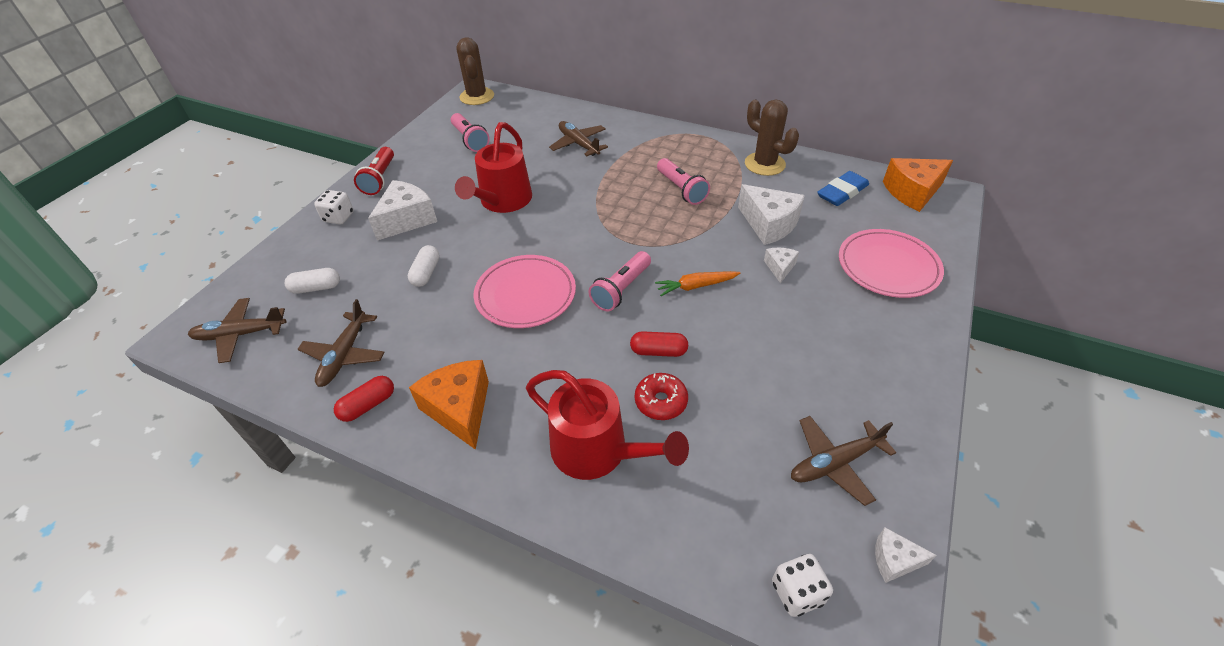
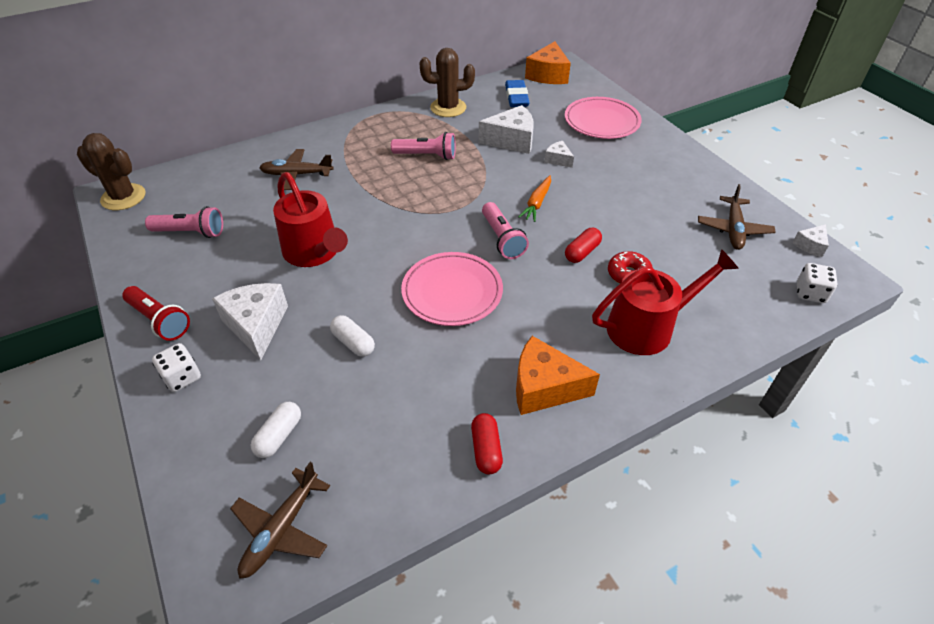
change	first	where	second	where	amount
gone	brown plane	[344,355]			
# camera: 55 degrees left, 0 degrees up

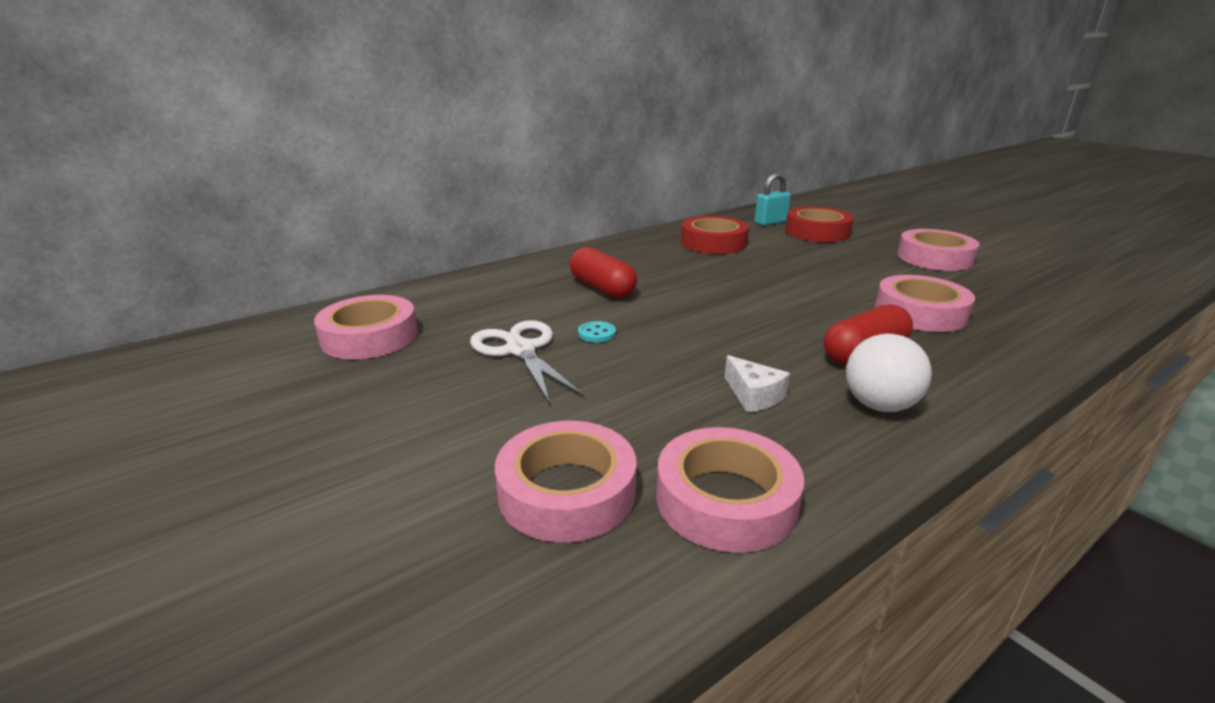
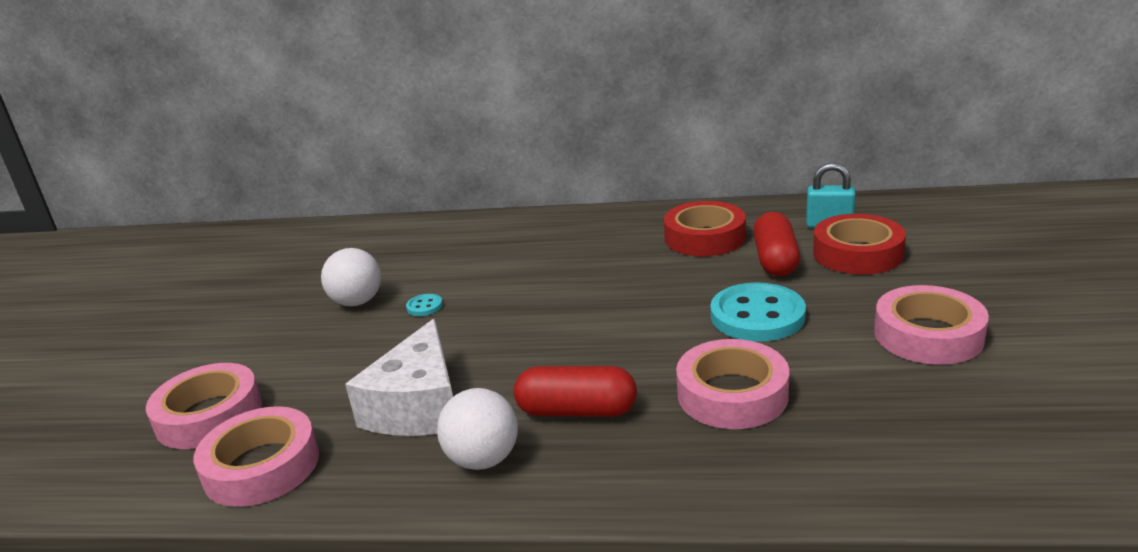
change	first	where	second	where	amount
shifted	red capsule	[602,288]		[775,260]	
gone	pink tape	[369,337]			
swapped	white scissors	[520,350]	white ball	[357,302]	
scaled	white cheese	[753,395]		[419,406]	x2.02
new			turquoise button	[757,316]	
# camera: 45 degrees right, 0 degrees up

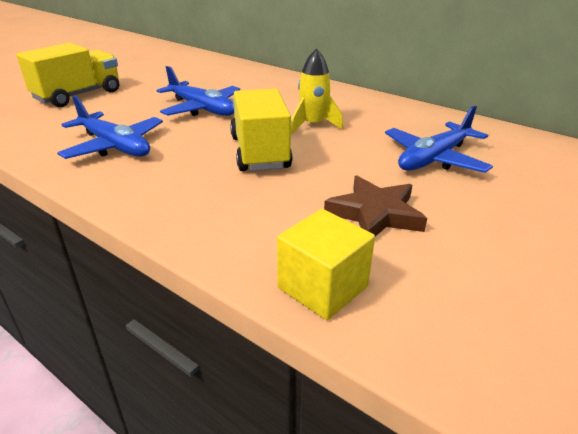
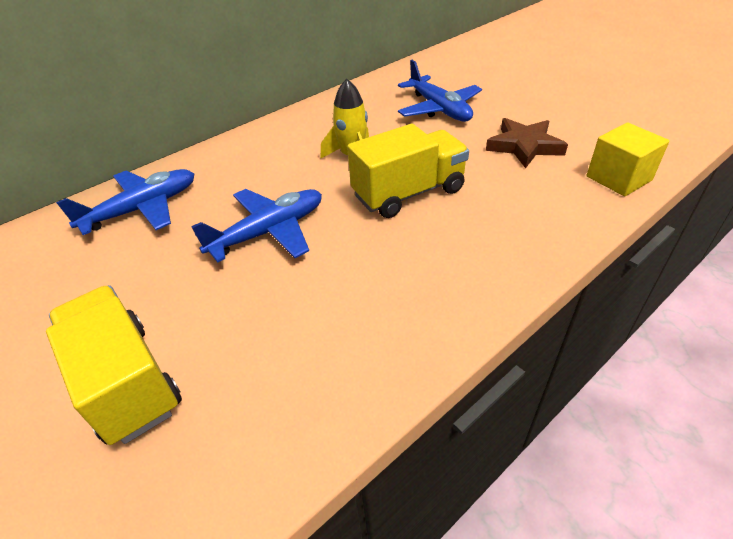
change	first	where	second	where	amount
rotated	yellow truck	[259,152]		[408,193]	150 degrees clockwise
shifted	blue plane	[115,146]		[143,209]	
# camera: 75 degrees left, 10 degrees up

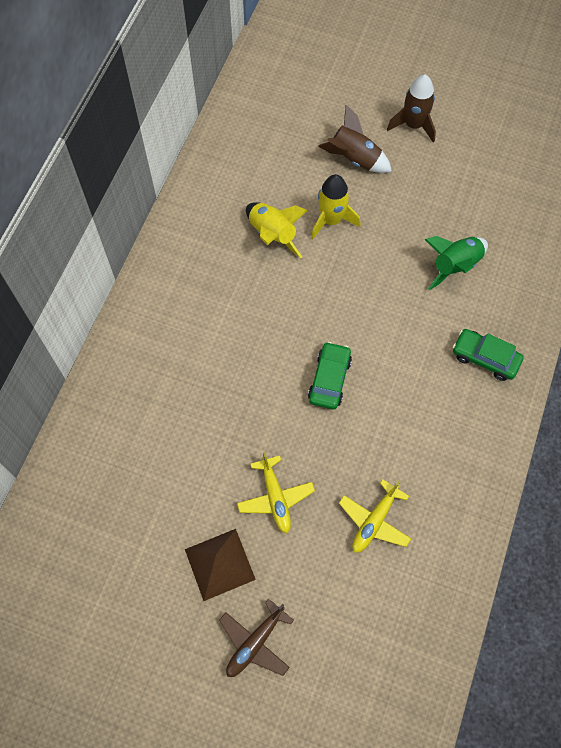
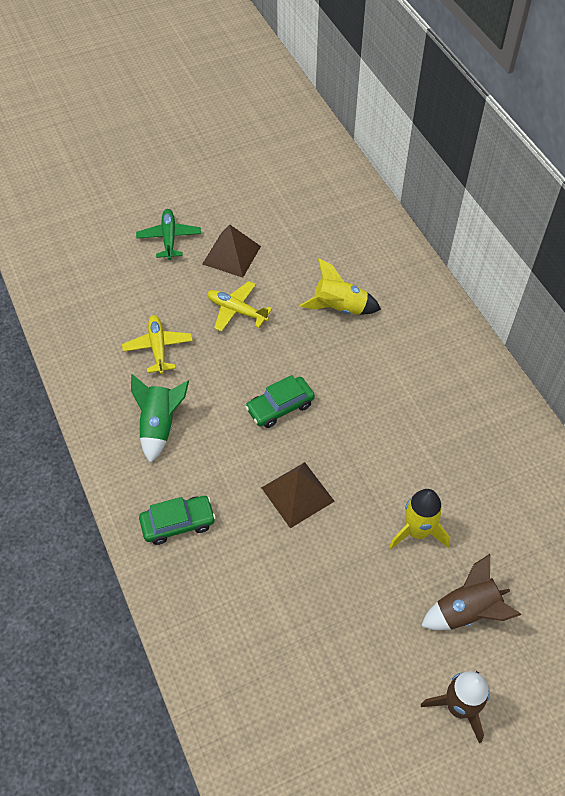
change	first	where	second	where	amount
shifted	yellow rocket	[272,235]		[339,308]	
shifted	green rocket	[455,266]		[159,425]	
rotated	green car	[329,379]		[280,407]	90 degrees clockwise
repainted	brown plane	[255,643]	green plane	[169,238]	
new			brown pyramid	[297,494]	
# camera: 135 degrees right, 10 degrees down

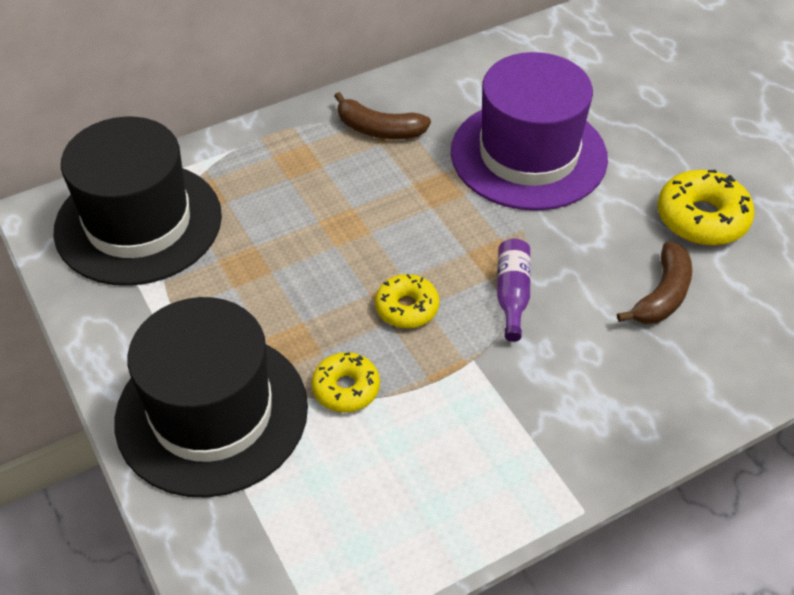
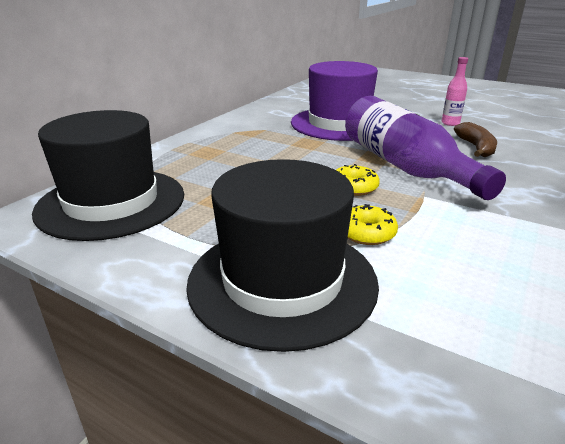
change	first	where	second	where	amount
gone	brown banana	[379,129]			
swapped	yellow donut	[702,218]	pink bottle	[450,123]	
scaled	purple bottle	[512,294]		[405,167]	x2.31
# camera: 30 degrees left, 20 degrees down

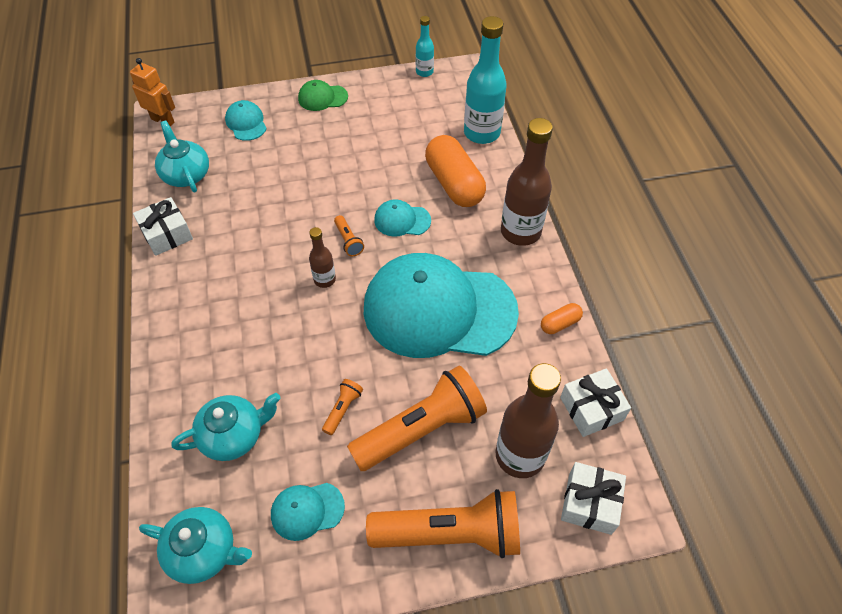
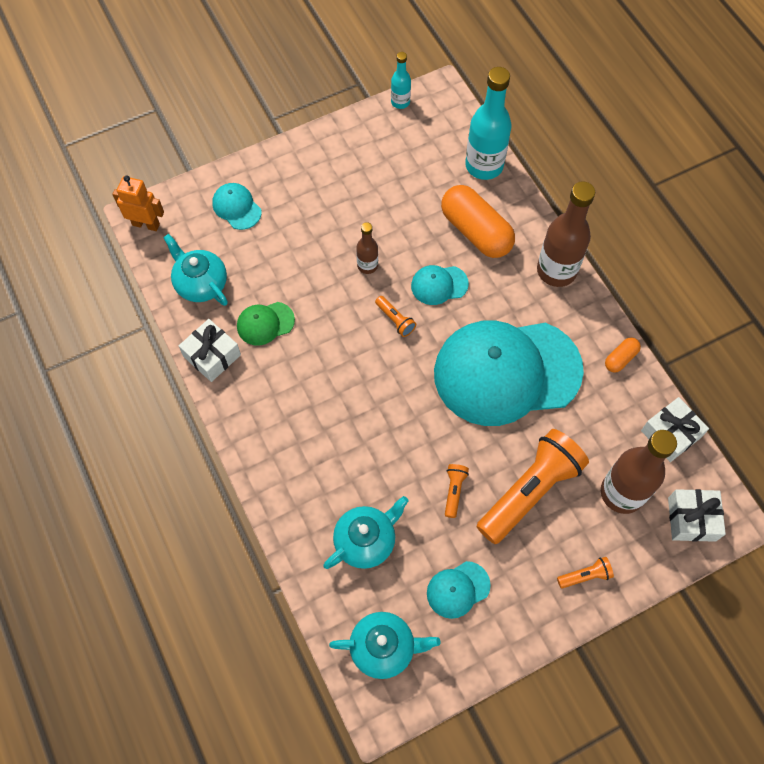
change	first	where	second	where	amount
shifted	green cap	[322,98]		[265,323]	
shifted	brown bottle	[324,279]		[367,265]	
scaled	orange flashlight	[450,533]		[585,575]	x0.42
# camera: 15 degrees left, 10 degrees up

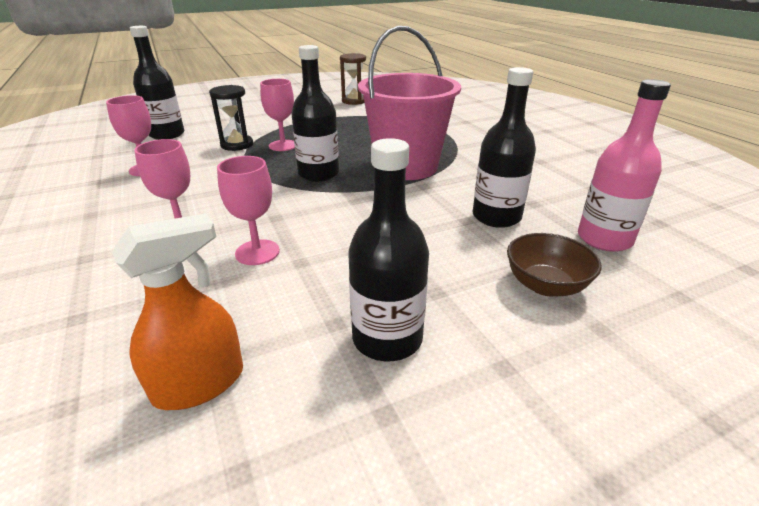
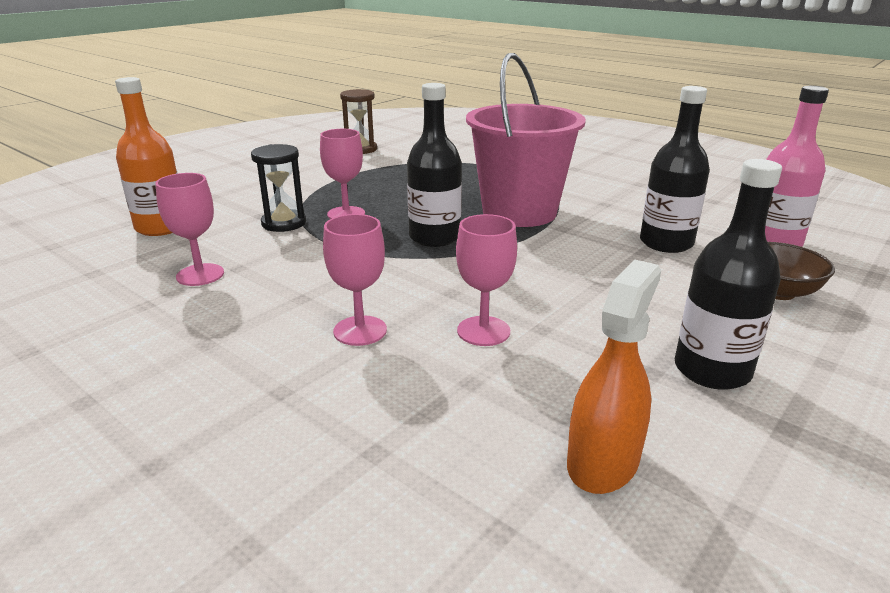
change	first	where	second	where	amount
repainted	black bottle	[167,134]	orange bottle	[161,227]	
# camera: 25 degrees left, 5 degrees down

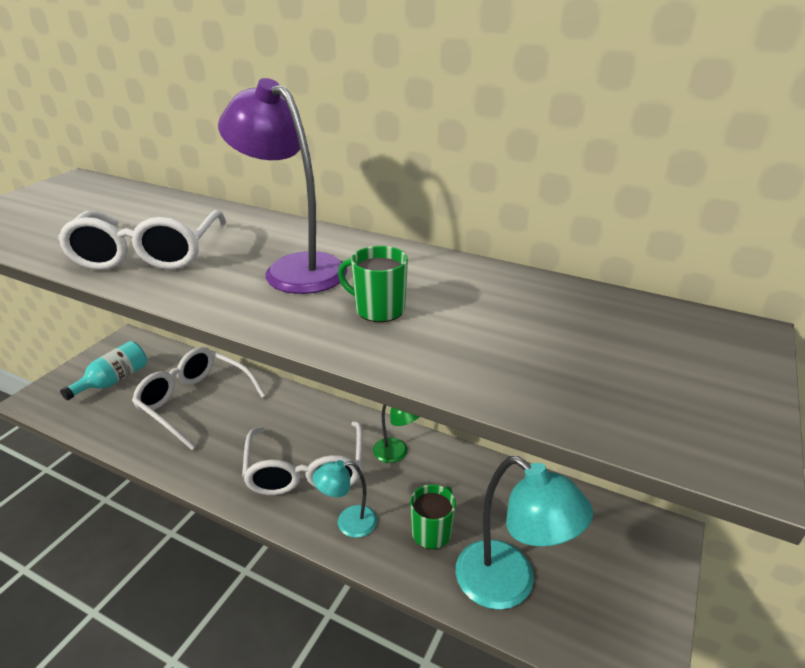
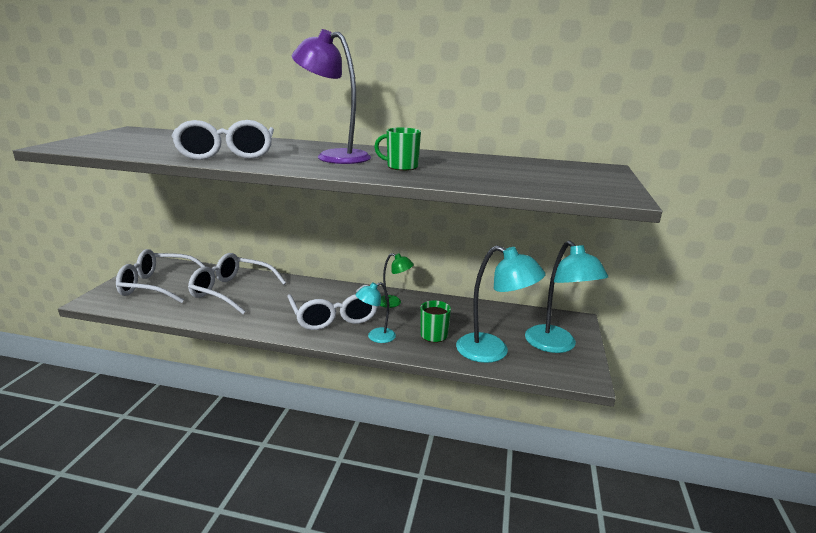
change	first	where	second	where	amount
swapped	turquoise bottle	[114,380]	white glasses	[158,285]	
new			turquoise lamp	[556,345]	
# camera: 15 degrees left, 10 degrees down

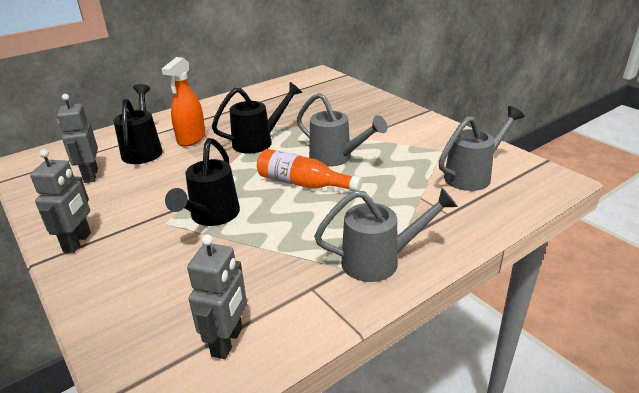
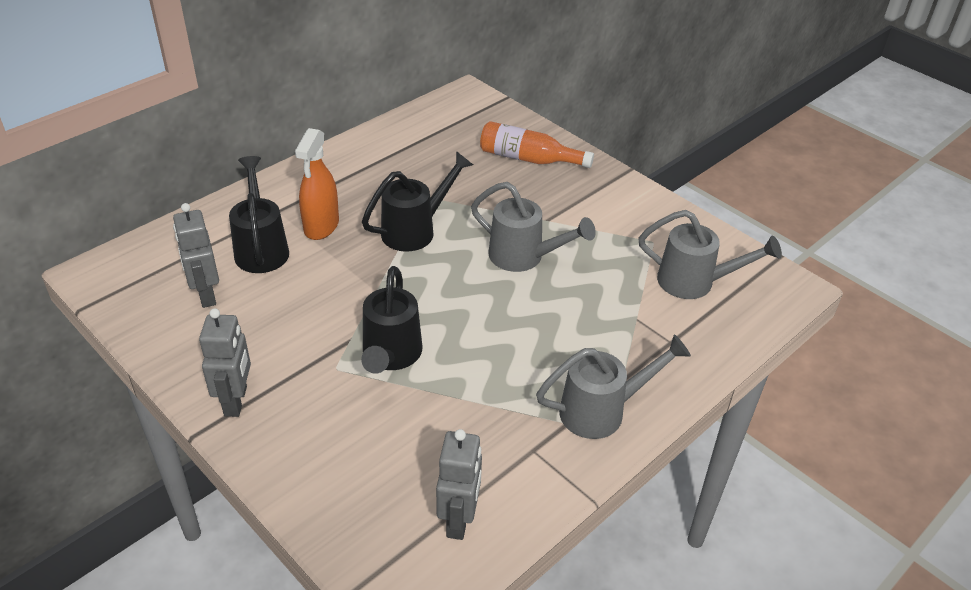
change	first	where	second	where	amount
rotated	grey watering can	[473,175]		[694,282]	60 degrees clockwise
shifted	orange bottle	[303,184]		[528,159]	
# camera: 10 degrees left, 10 degrees up

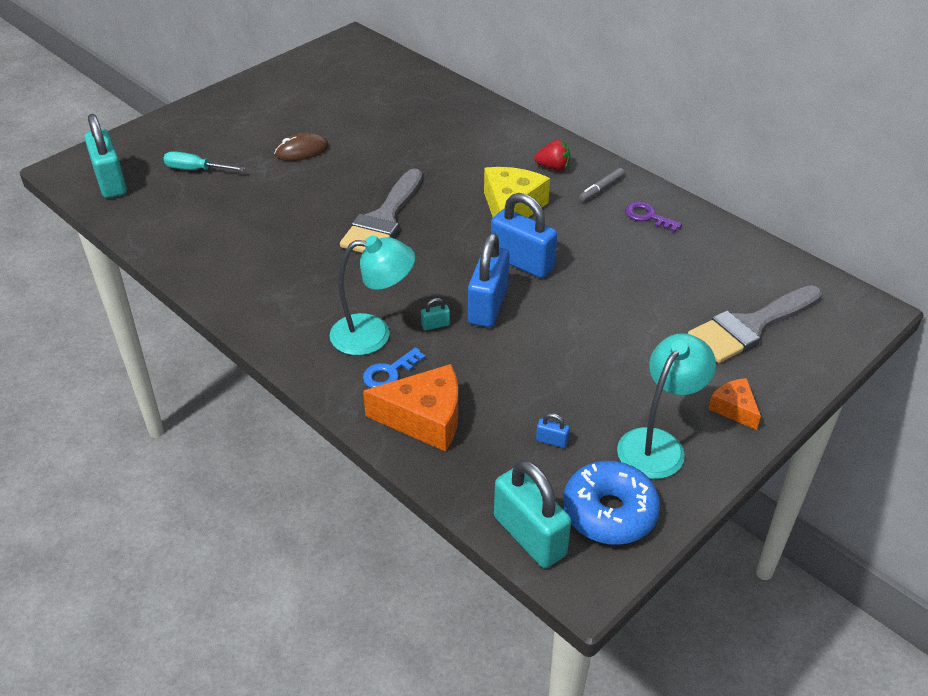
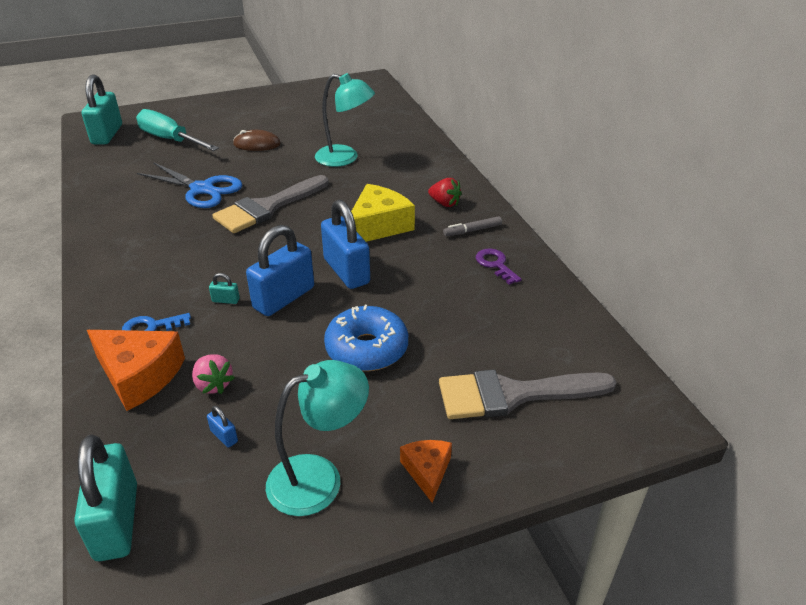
change	first	where	second	where	amount
scaled	turquoise screwdriver	[195,170]		[170,140]	x1.65
shifted	turquoise lamp	[373,334]		[345,158]	
shifted	blue donut	[609,512]		[367,349]	
new			blue scissors	[202,189]	
new			pink strawberry	[213,384]	
# camera: 25 degrees right, 5 degrees down

